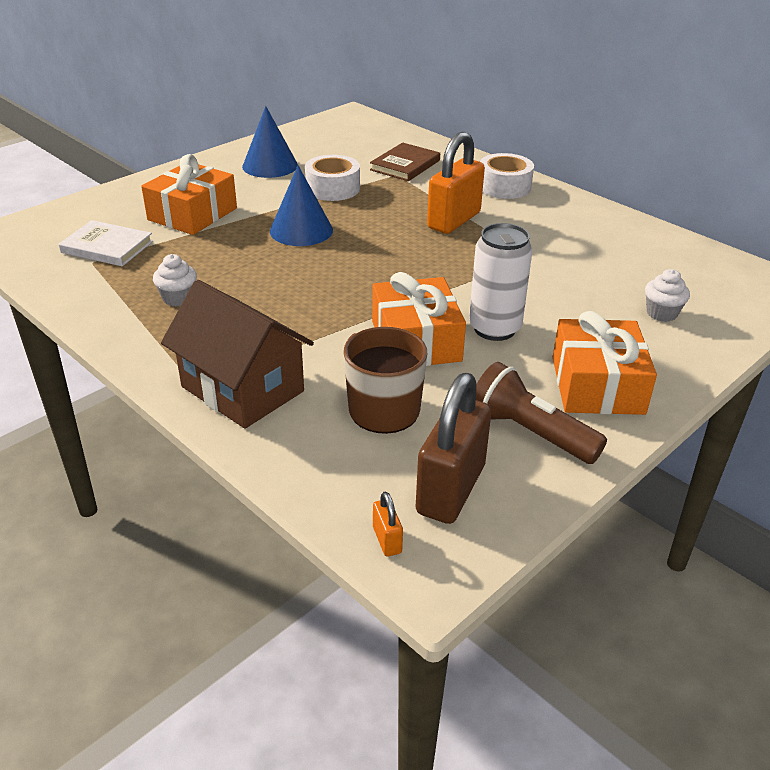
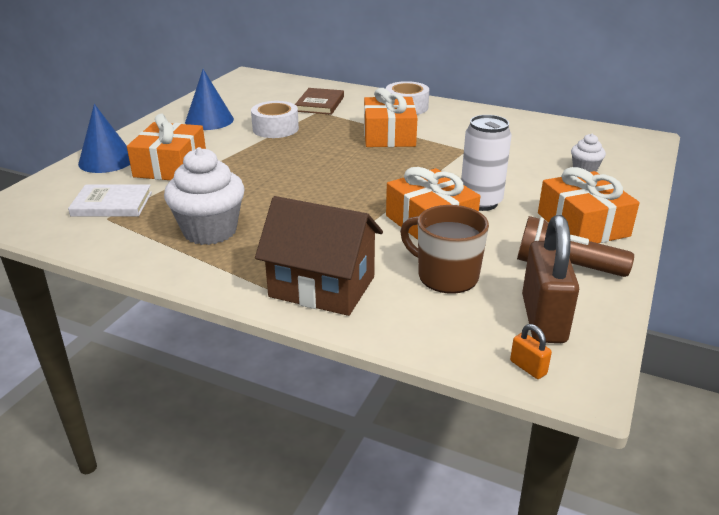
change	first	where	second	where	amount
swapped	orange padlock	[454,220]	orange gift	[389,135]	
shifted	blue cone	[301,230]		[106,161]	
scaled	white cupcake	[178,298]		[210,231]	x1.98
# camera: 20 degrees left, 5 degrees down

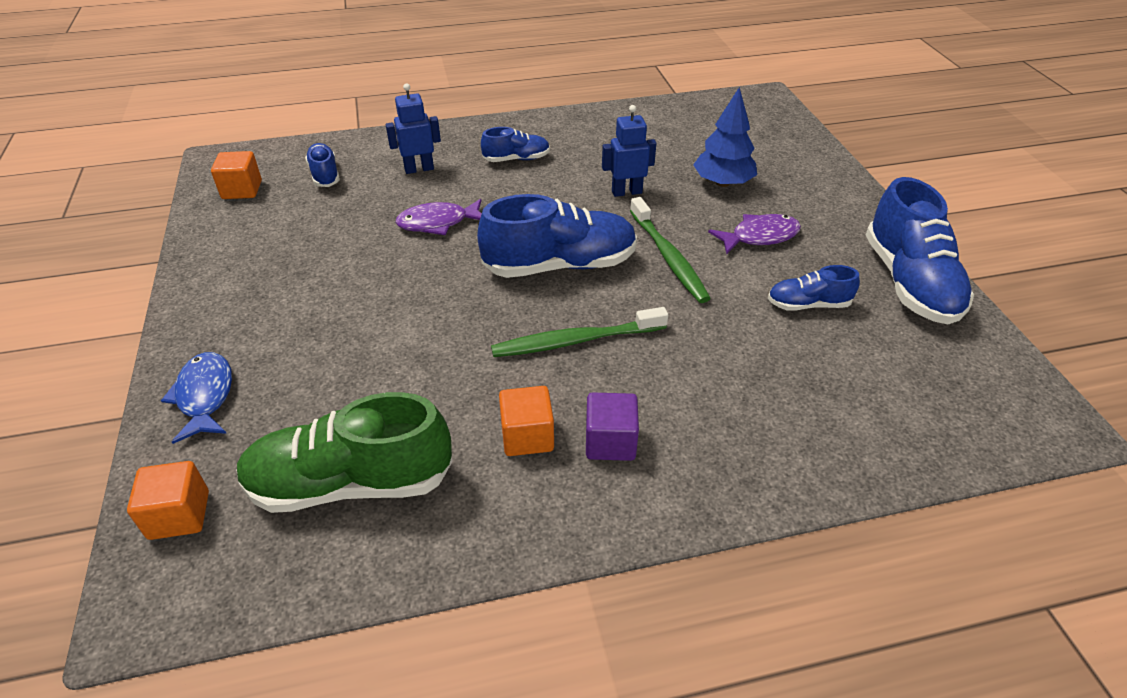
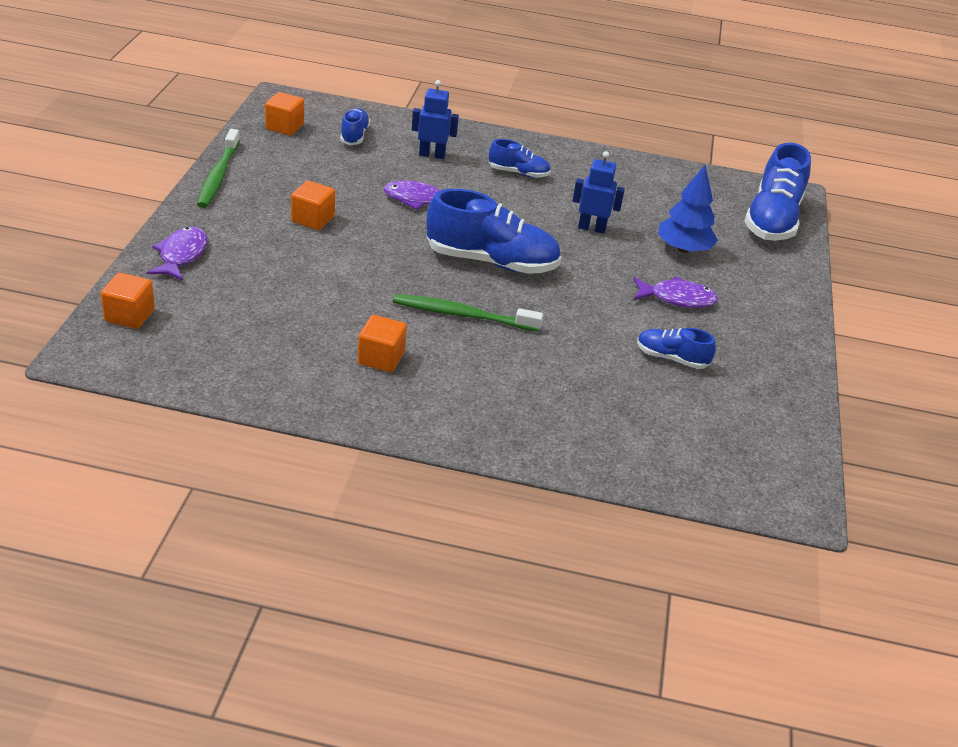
change	first	where	second	where	amount
shifted	blue shoe	[909,282]		[772,220]	
shifted	green toothbrush	[668,257]		[218,175]	
repainted	blue fish	[205,396]	purple fish	[181,255]	
gone	green shoe	[351,483]			
gone	purple cube	[610,442]			
new			orange cube	[313,219]	
# camera: 20 degrees right, 5 degrees down

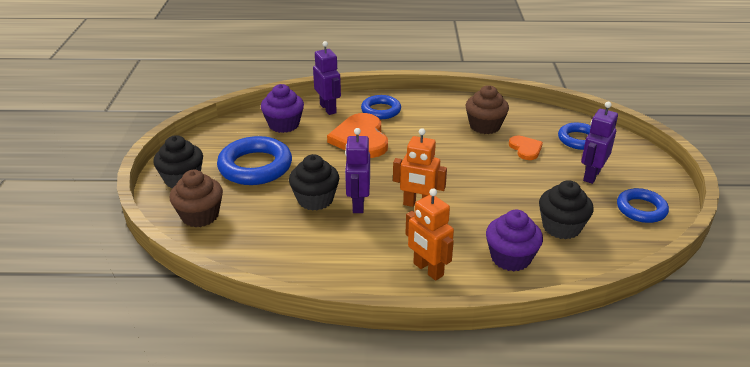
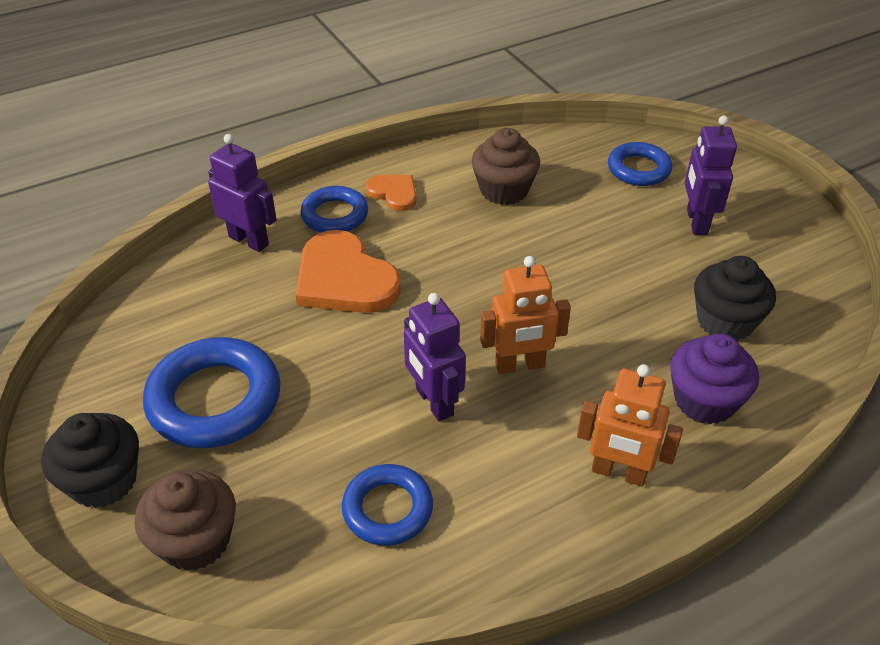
change	first	where	second	where	amount
gone	purple cupcake	[284,125]			
shifted	orange heart	[525,149]		[393,193]	
gone	black cupcake	[315,199]			
shifted	blue ring	[641,209]		[387,509]	
# camera: 30 degrees left, 10 degrees up

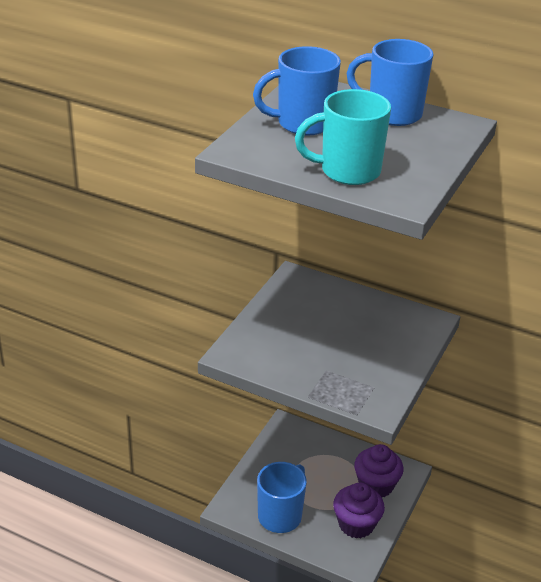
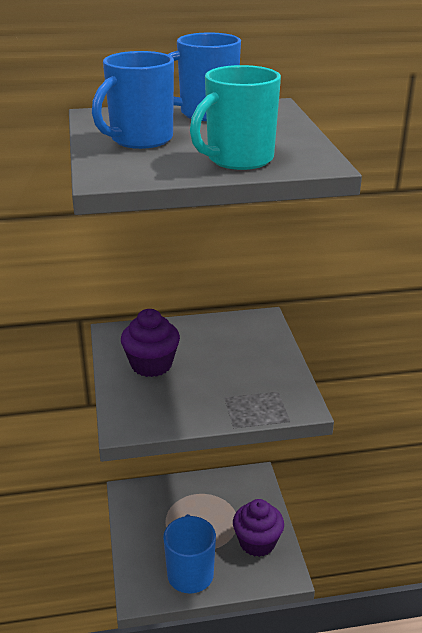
change	first	where	second	where	amount
shifted	purple cupcake	[376,485]		[151,365]	
# camera: 35 degrees left, 5 degrees down

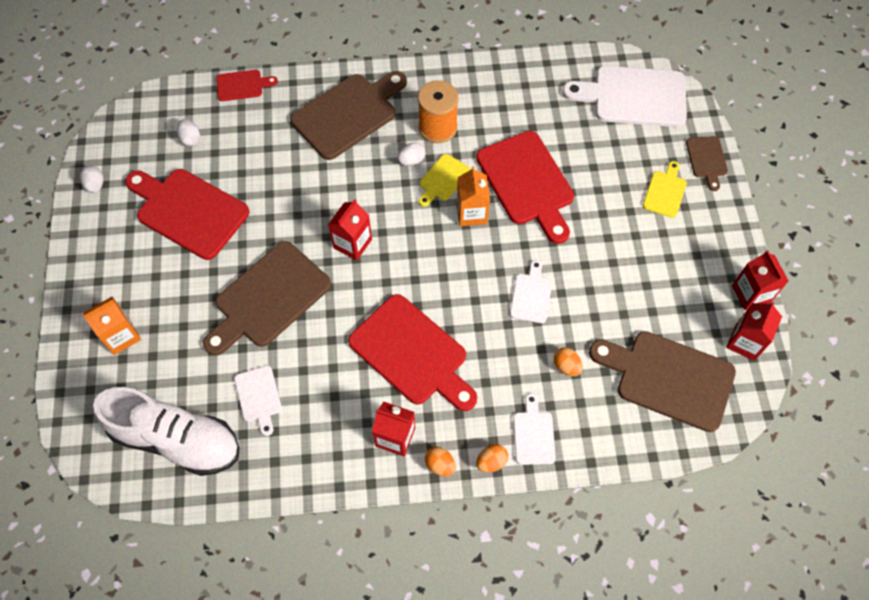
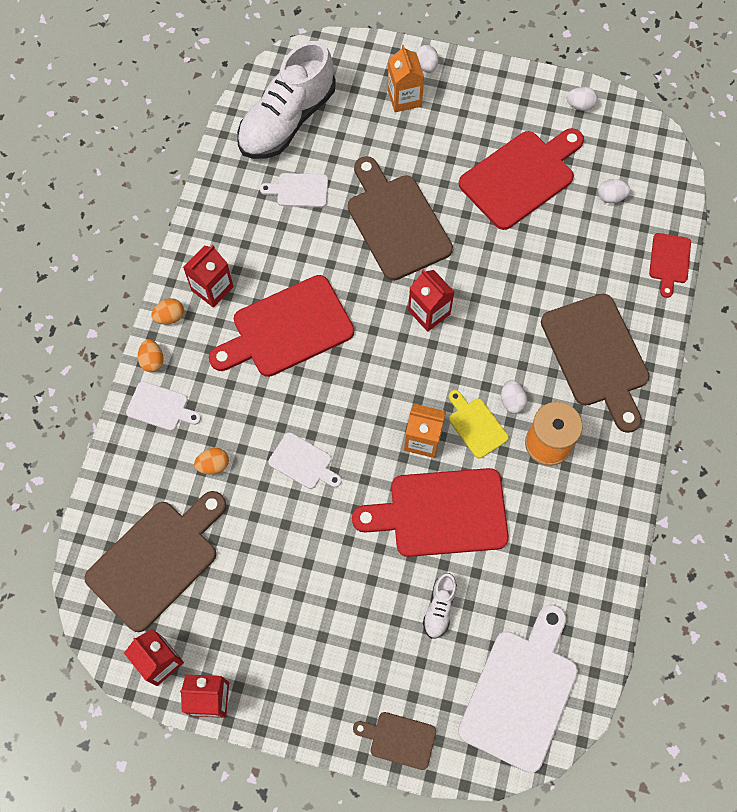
change	first	where	second	where	amount
gone	yellow cutting board	[665,192]			
new			white egg	[426,66]	
new			white shoe	[439,608]	
# camera: 110 degrees right, 5 degrees up

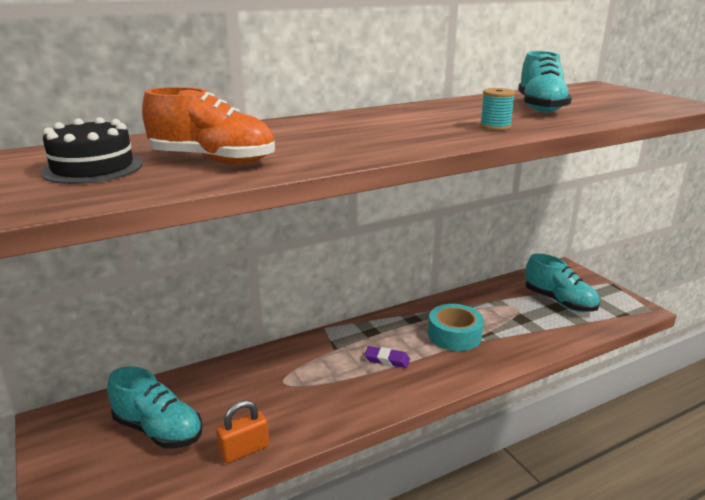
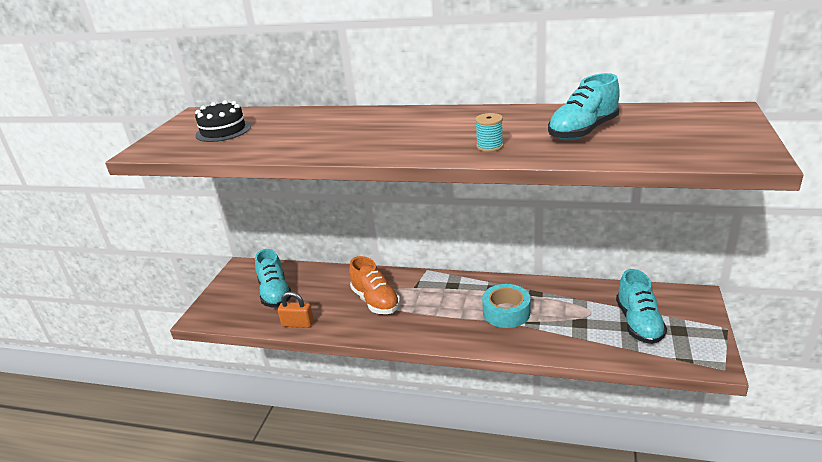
change	first	where	second	where	amount
shifted	orange shoe	[213,160]		[375,301]	
gone	purple eraser	[387,360]			
# camera: 45 degrees right, 5 degrees up

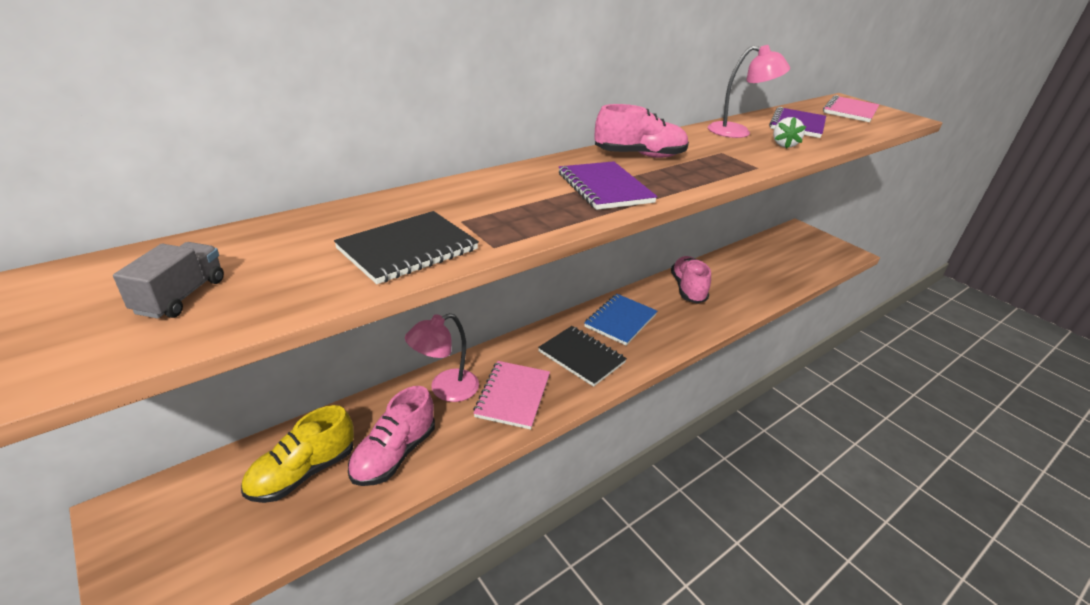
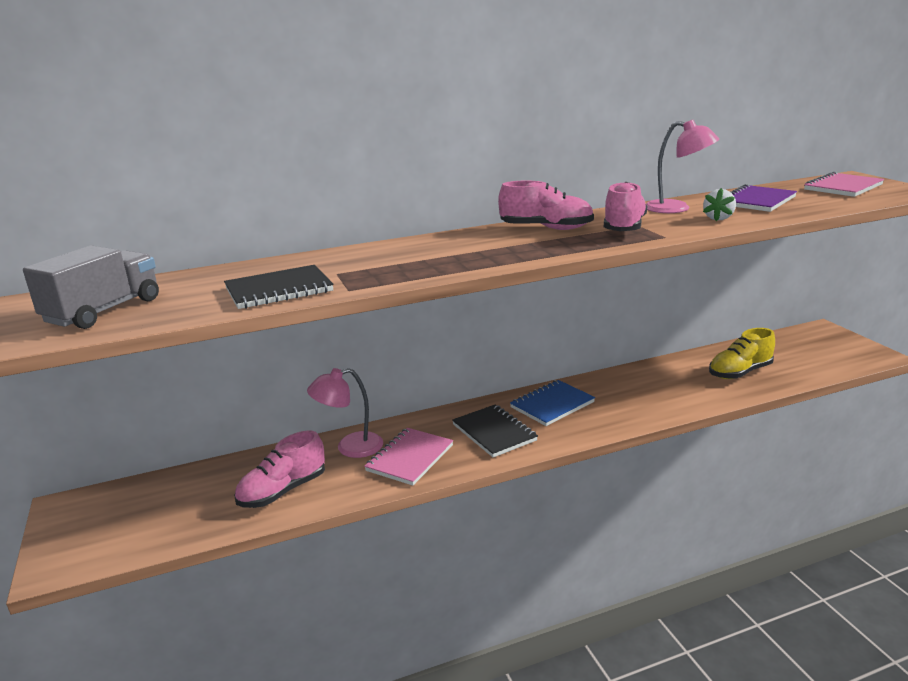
change	first	where	second	where	amount
gone	purple notebook	[605,188]			
scaled	grey truck	[181,296]		[104,311]	x1.67
shifted	pink shoe	[687,289]		[624,228]	
shifted	yellow shoe	[303,472]		[740,372]	
# camera: 20 degrees right, 10 degrees down

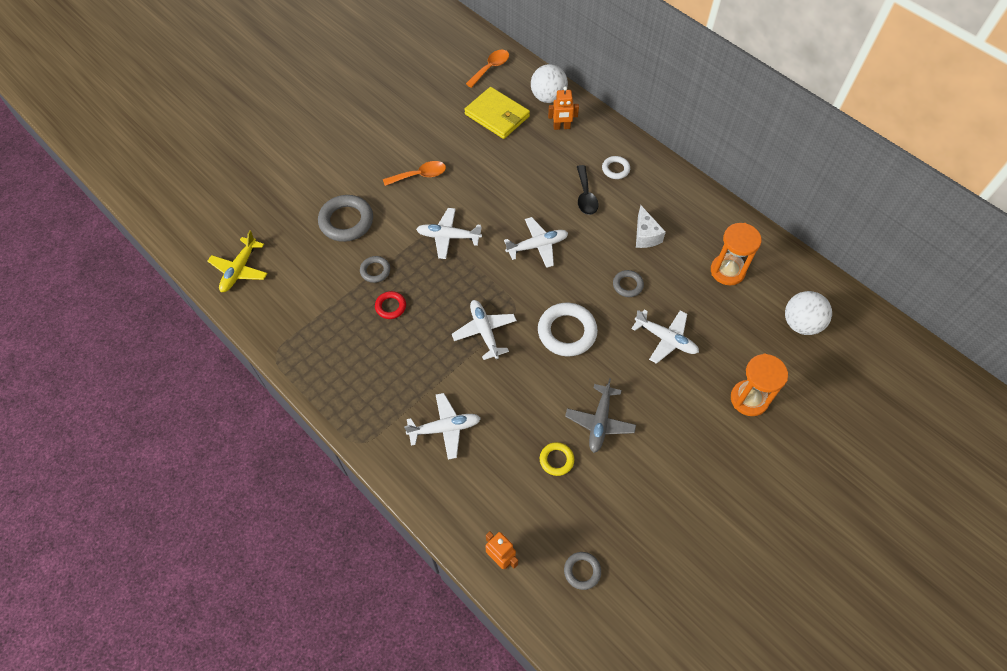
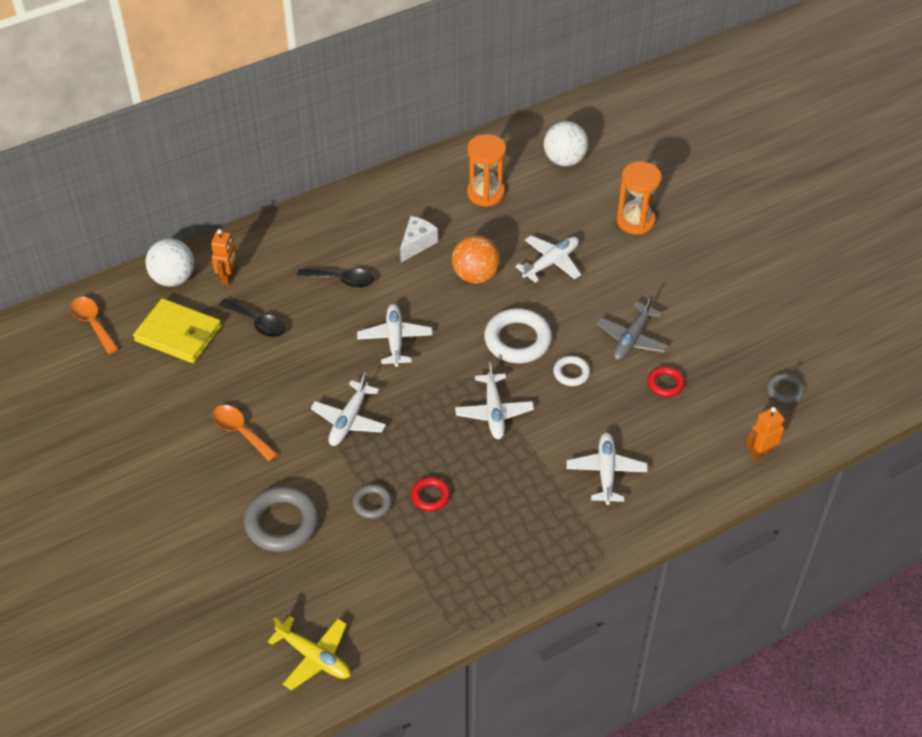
change	first	where	second	where	amount
rotated	yellow wallet	[497,115]		[178,334]	60 degrees clockwise
shifted	white ring	[615,169]		[571,373]	
rotated	orange spoon	[420,175]		[240,431]	45 degrees counterclockwise
rotated	white cheese	[645,235]		[417,244]	60 degrees counterclockwise
swapped	grey ring	[627,285]	orange ball	[475,275]	
rotated	white plane	[484,331]		[494,412]	90 degrees counterclockwise
rotated	grey plane	[600,422]		[632,339]	90 degrees clockwise
repainted	yellow ring	[556,460]	red ring	[665,384]	
new			black spoon	[258,323]	
# camera: 75 degrees left, 10 degrees down

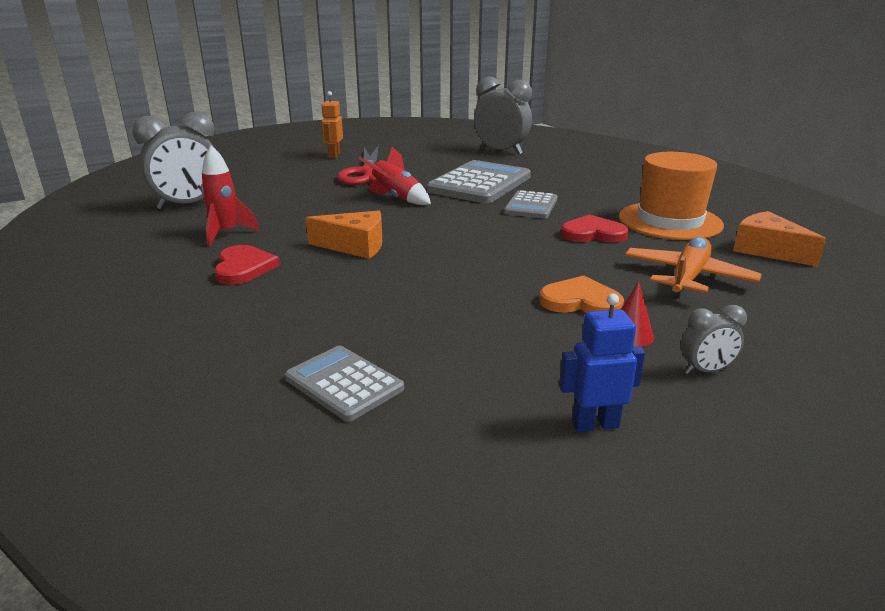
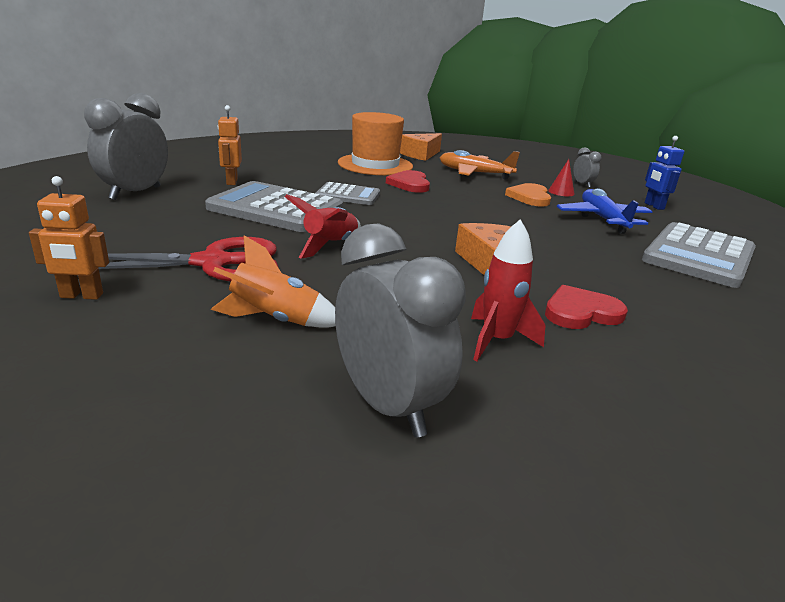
change	first	where	second	where	amount
scaled	grey calculator	[344,383]		[699,256]	x1.78
new			orange robot	[231,182]	
new			blue plane	[603,219]	
new			orange rocket	[275,320]	
# camera: 100 degrees left, 0 degrees up

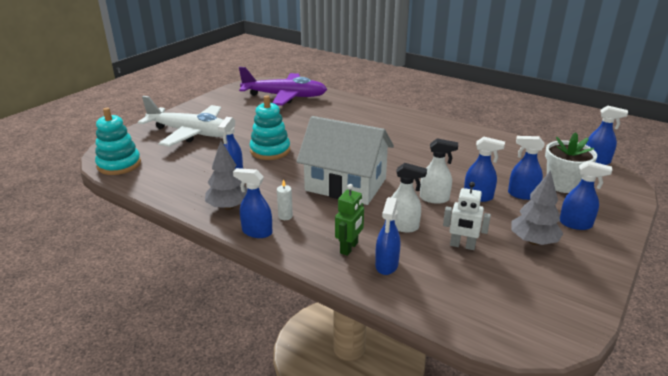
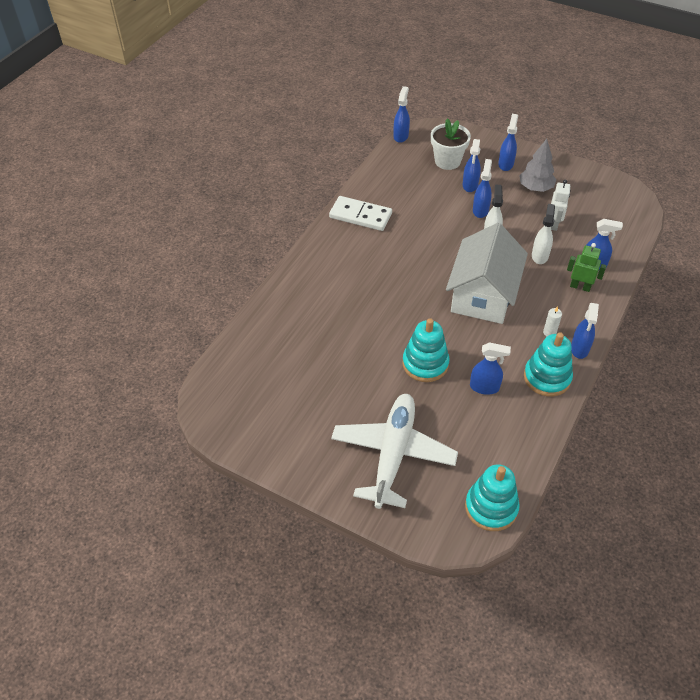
change	first	where	second	where	amount
gone	purple plane	[285,96]			
swapped	grey tree	[228,206]	turquoise stacking toy	[547,378]	
new			white domino	[360,215]	
# camera: 95 degrees left, 20 degrees up

